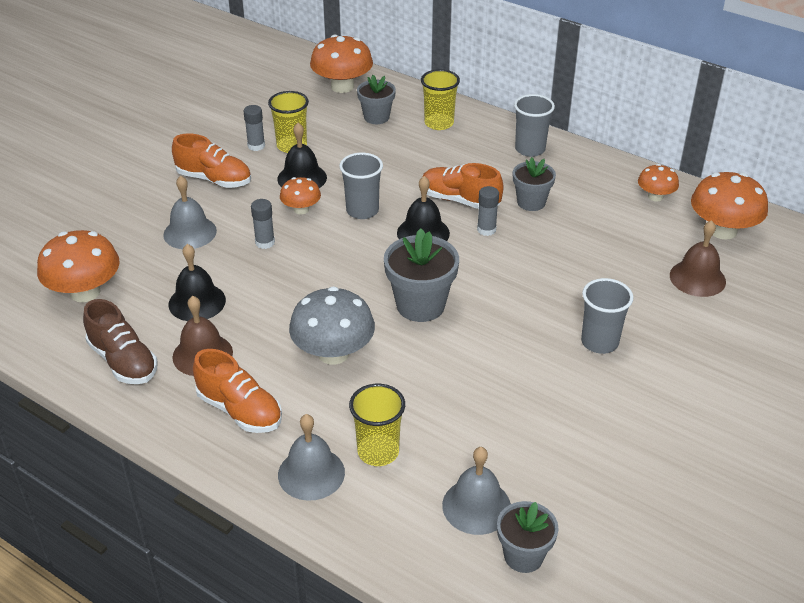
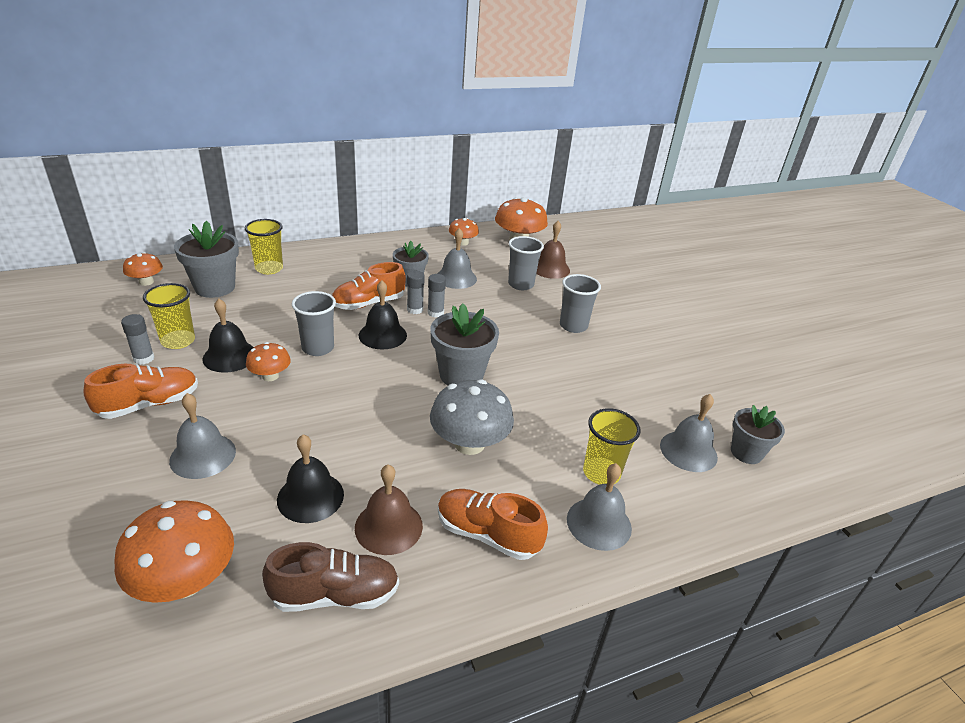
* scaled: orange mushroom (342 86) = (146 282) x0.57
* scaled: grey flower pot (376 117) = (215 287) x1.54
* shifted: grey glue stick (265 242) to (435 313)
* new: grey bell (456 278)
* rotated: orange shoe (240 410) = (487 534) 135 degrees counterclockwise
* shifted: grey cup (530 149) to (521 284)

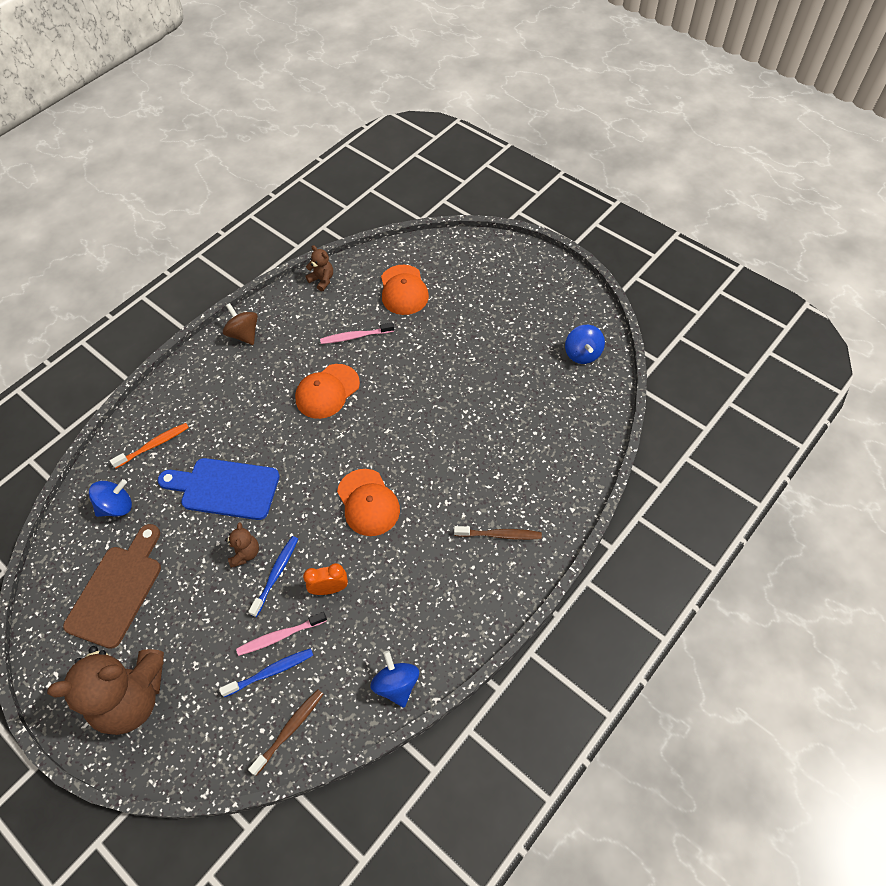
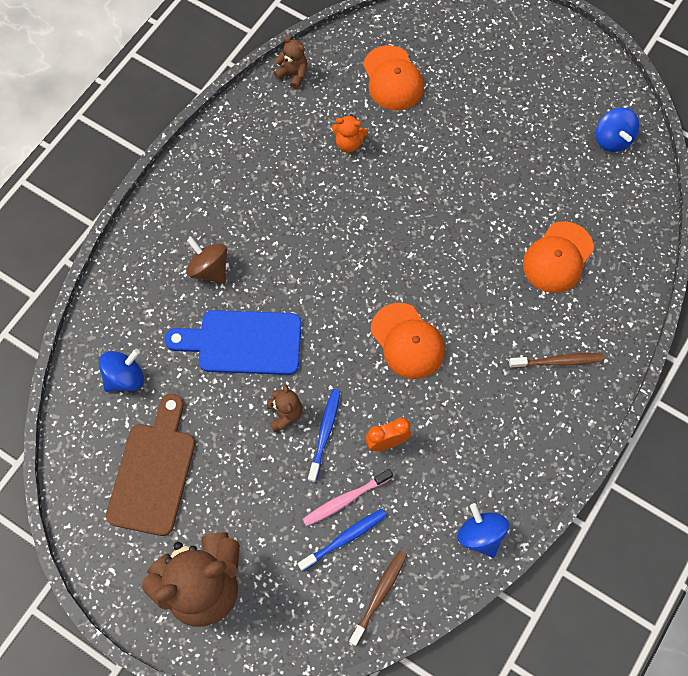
* shifted: brown spinning top (244 334) to (209 269)
* swapped: pink toothbrush (355 336) to orange teddy bear (349 143)
* shifted: orange cap (327 391) to (558 257)
* gone: orange toothbrush (154 445)

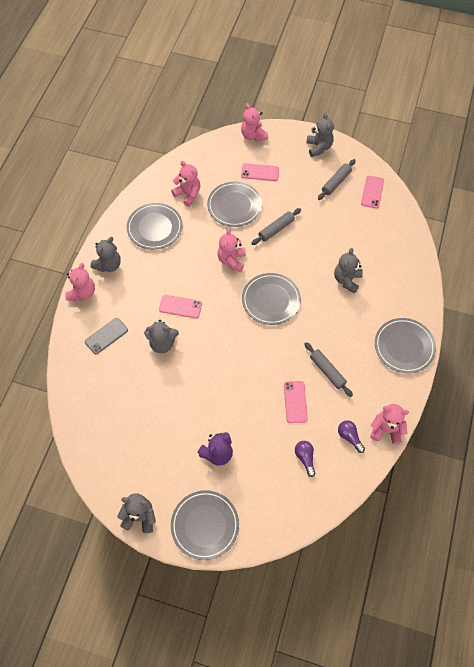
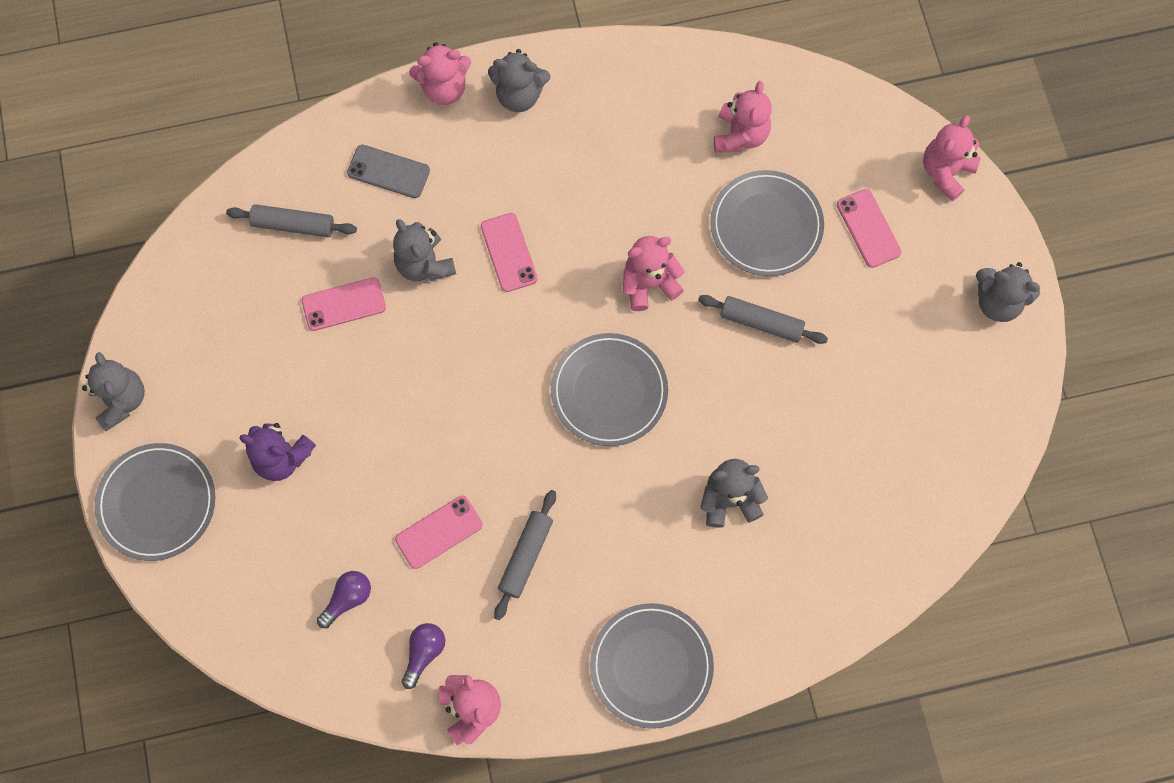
* shifted: grey rolling pin (336 182) to (293 225)
* shifted: pink phone (372 192) to (344 304)
* rotated: grey teddy bear (319 147) = (997 301) 60 degrees clockwise
* gone: grey plate (155 228)

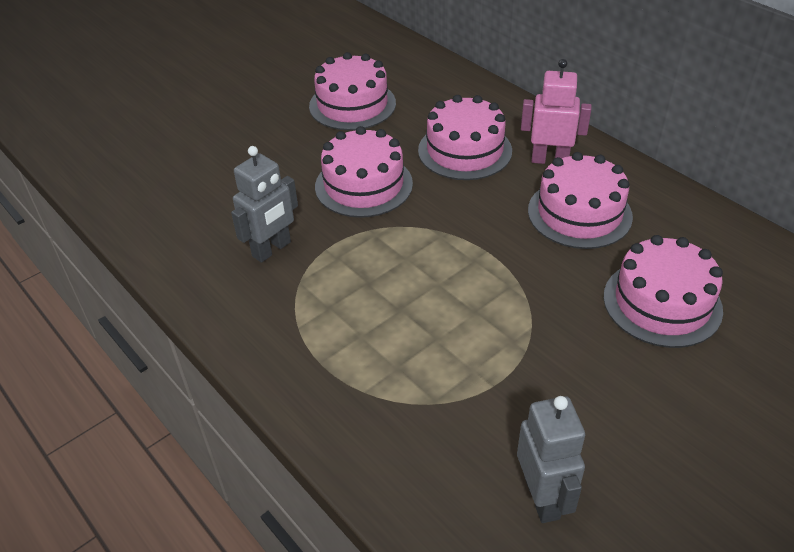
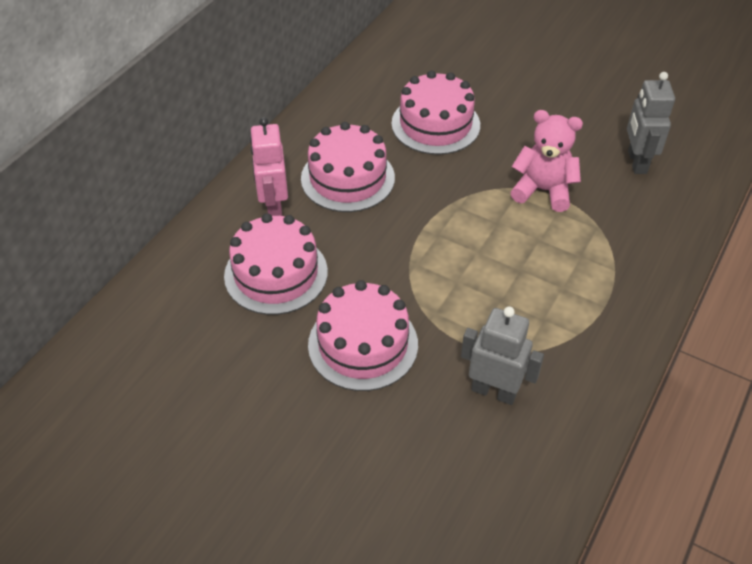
* new: pink teddy bear (543 190)
* rotated: grey robot (542 497) = (636 162) 60 degrees counterclockwise
* gone: pink cake (352 105)

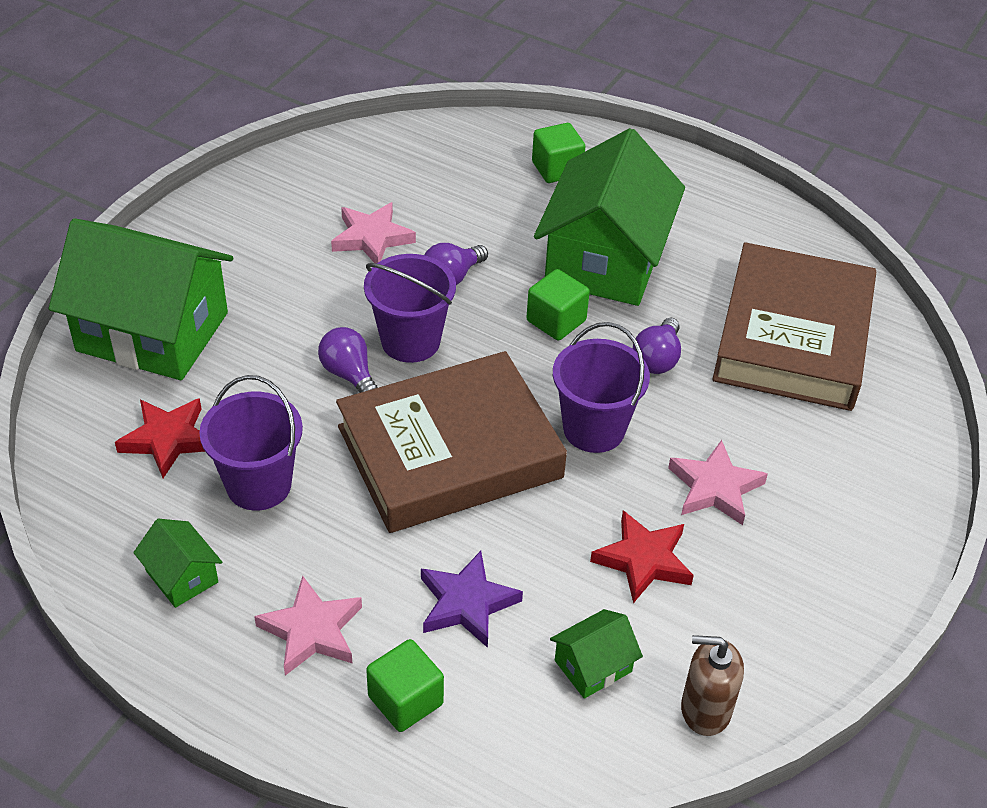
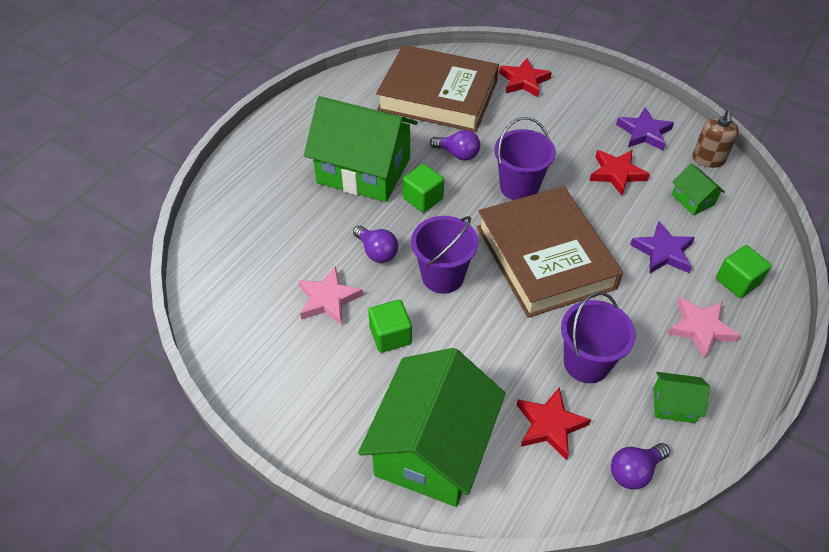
* shifted: green cube (557 169) to (390 335)
* new: red star (523 81)
* shifted: purple light bulb (349 375) to (634 471)
* new: purple star (644 133)
* rotated: green house (182 576) = (674 405) 45 degrees clockwise
* gone: pink star (715 487)

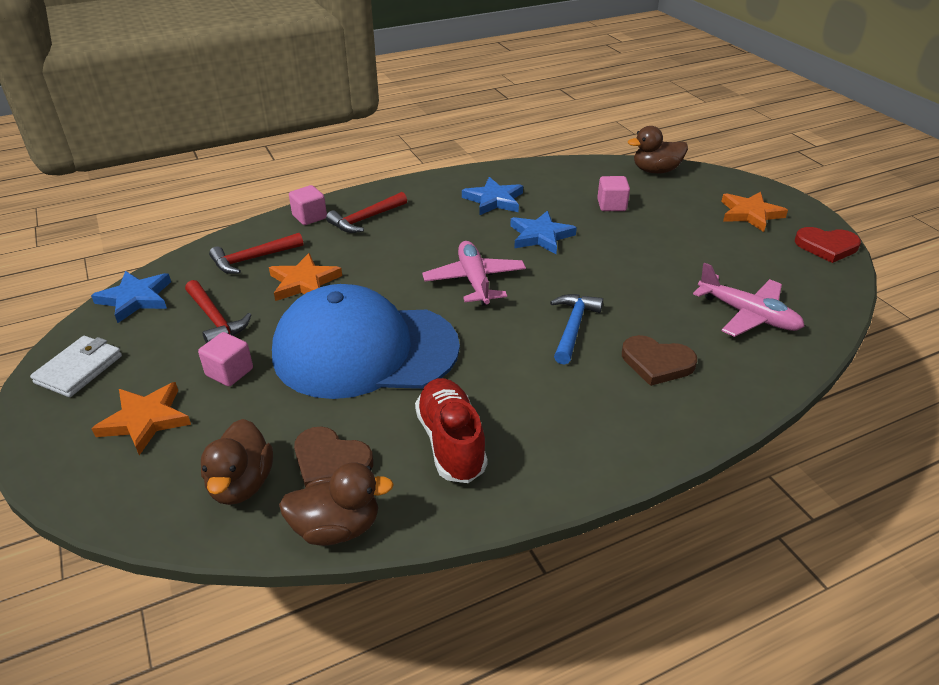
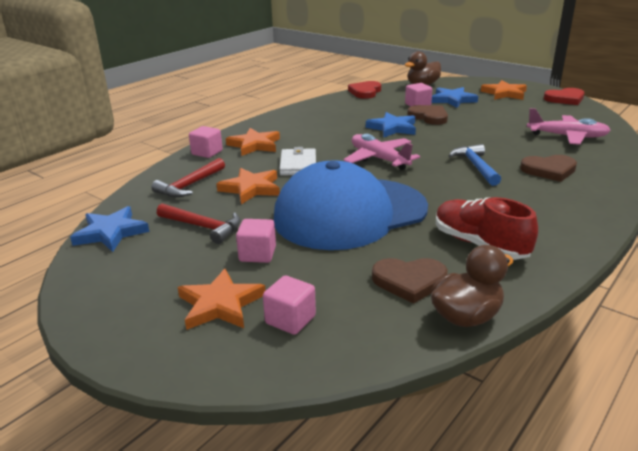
* swapped: red hammer (366 219) to orange star (254 145)
* new: pink cube (290 320)
* shifted: white wallet (79 369) to (298 165)
* new: red heart (365 92)
* new: brown heart (429 117)
* shifted: blue star (494 200) to (453 100)
* gone: brown duck (241 484)

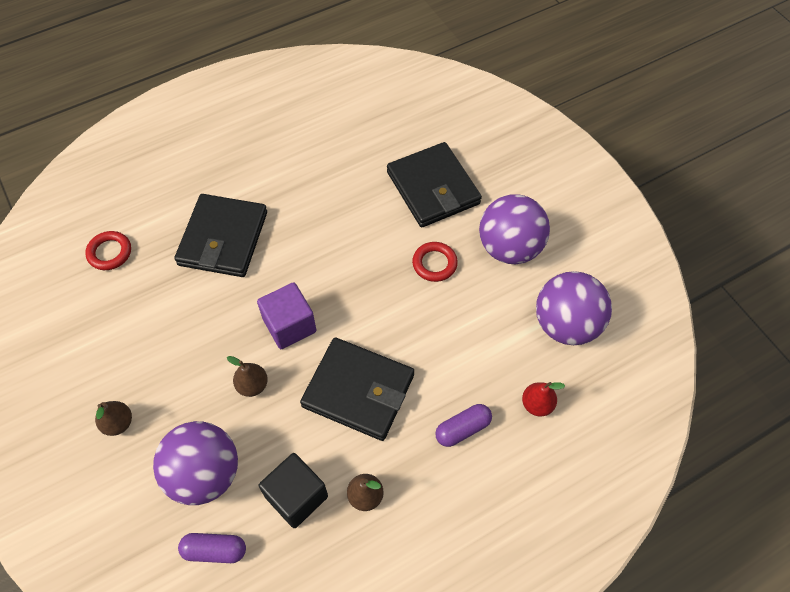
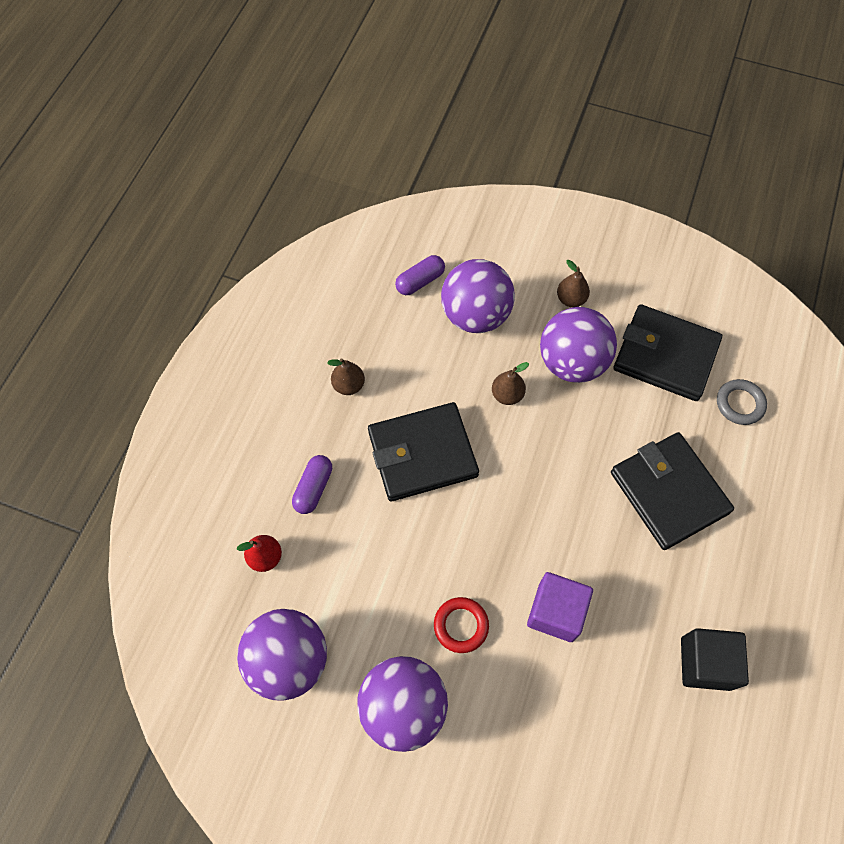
* shifted: purple cube (289 325) to (555 612)
* new: purple ball (572 362)
* shifted: black wallet (433 188) to (665 355)
* shifted: black cube (296 496) to (705 663)
* repainted: red ring (109 253) to grey ring (740 404)

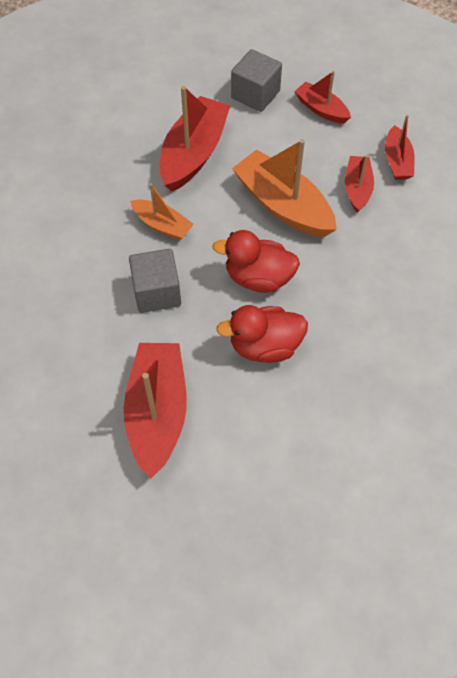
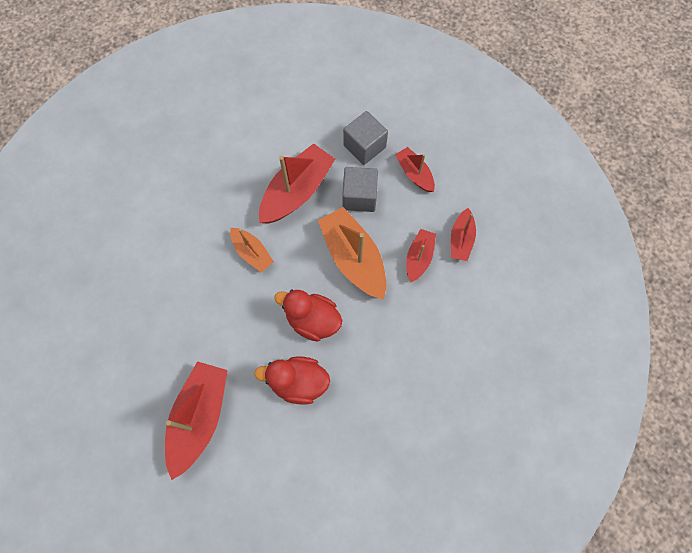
* shifted: grey cube (157 292) to (359 197)

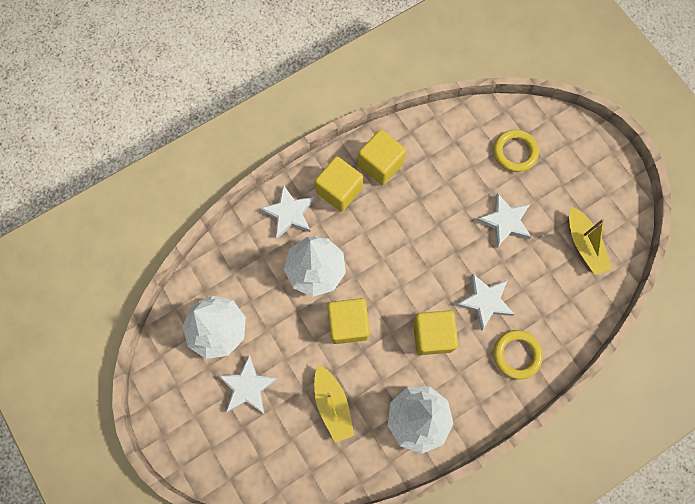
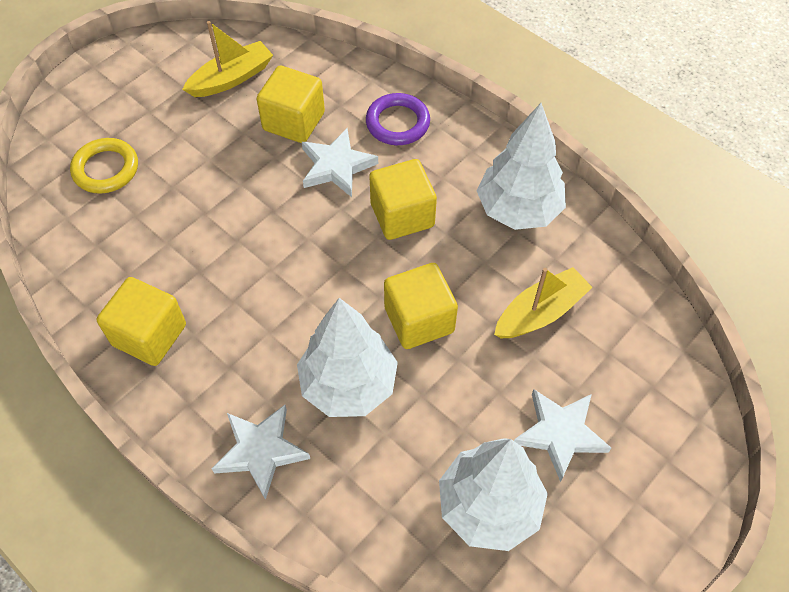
* shifted: yellow cube (339 190) to (294 121)
* repainted: yellow ring (516 355) to purple ring (397 123)
* gone: white star (505 221)

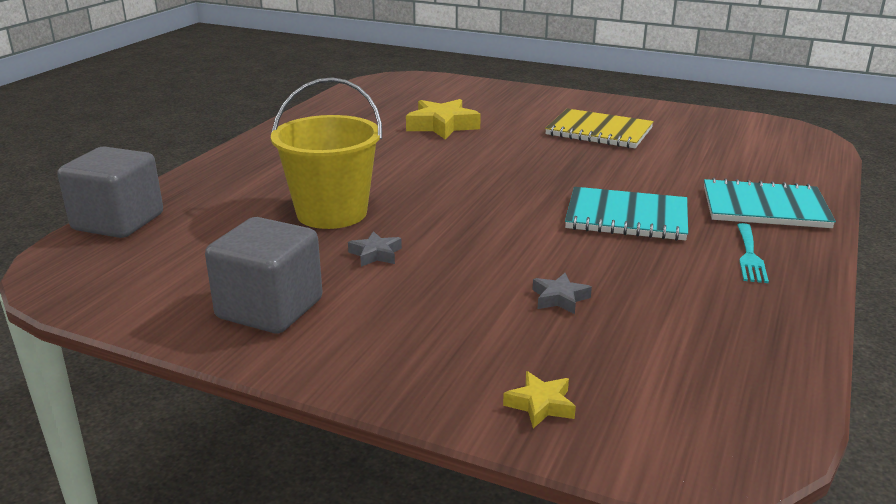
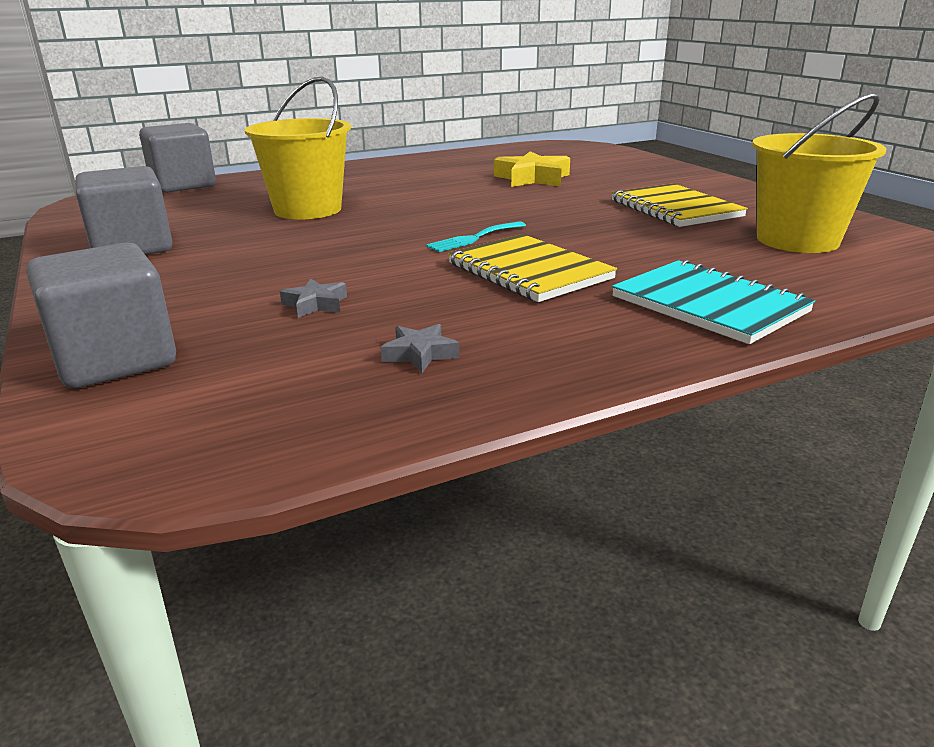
* swapped: yellow star (540 405) to grey cube (115 360)
* shifted: grey star (375 254) to (420 354)
* shifted: turquoise fork (749 256) to (474 238)
* repainted: turquoise notebook (626 217) to yellow notebook (529 271)
* new: yellow bucket (797 240)

